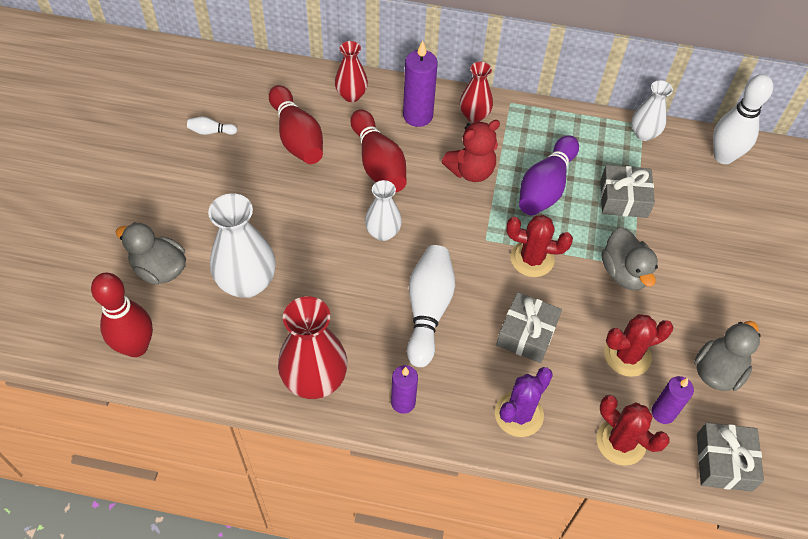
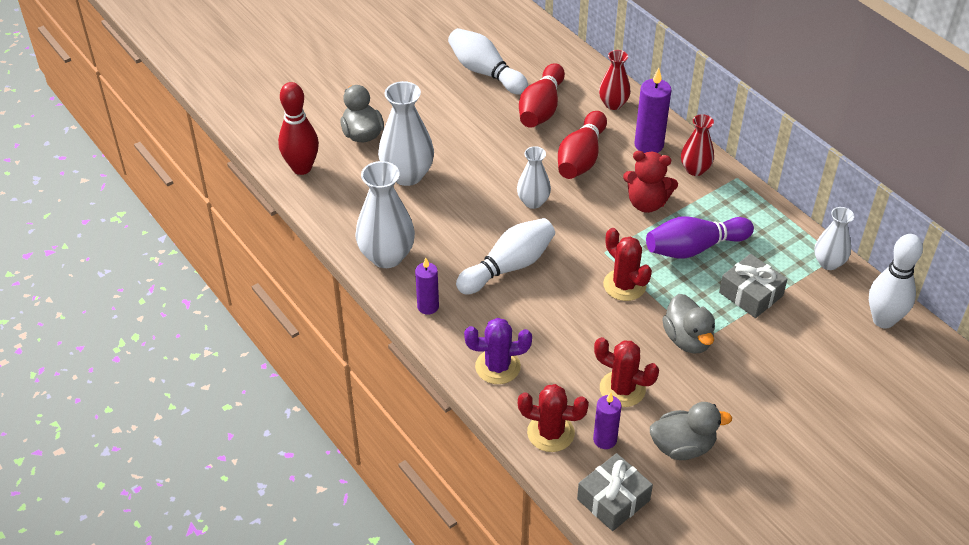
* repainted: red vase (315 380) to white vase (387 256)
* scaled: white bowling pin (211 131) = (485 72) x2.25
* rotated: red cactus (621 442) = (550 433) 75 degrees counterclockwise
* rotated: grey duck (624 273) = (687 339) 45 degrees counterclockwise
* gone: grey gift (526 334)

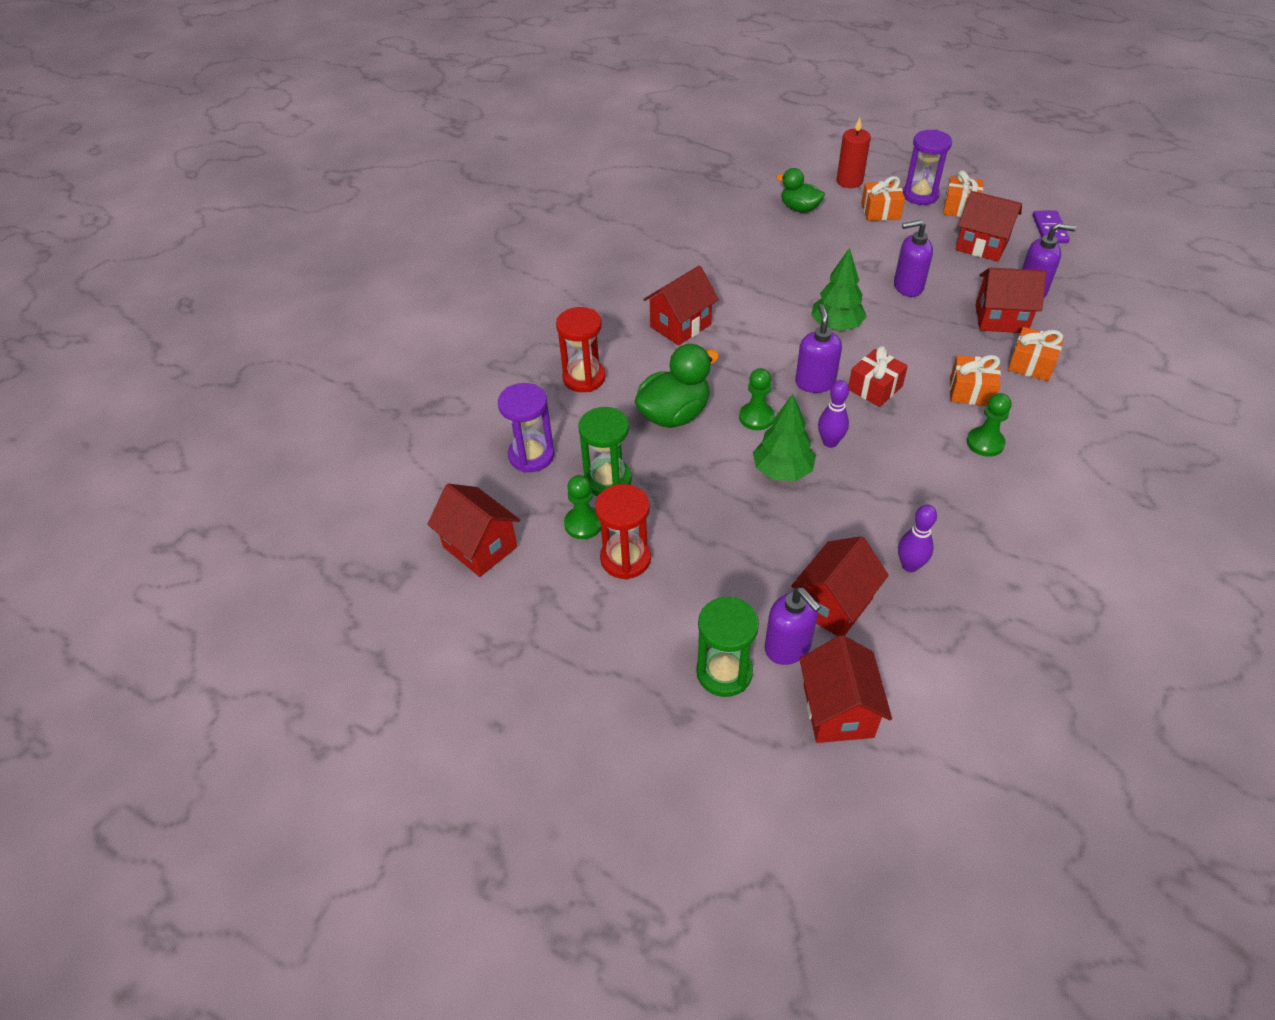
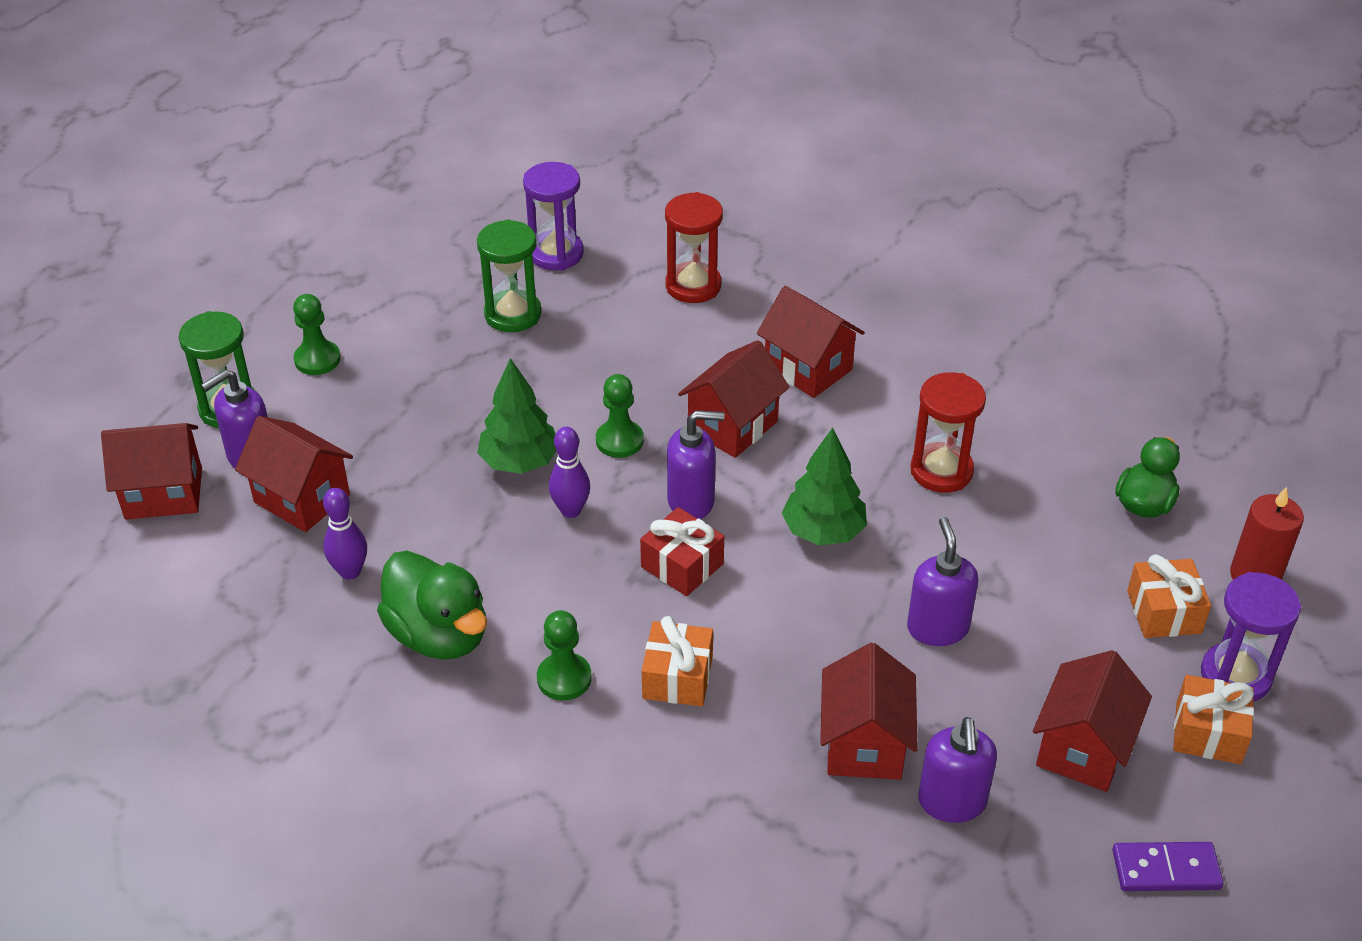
* shifted: green pawn (583 524) to (317 359)
* shifted: green duck (674 414) to (439 635)
* shifted: red house (480 547) to (732 426)
* shifted: red hourglass (625 559) to (941 471)
* gone: orange gift (1031 364)

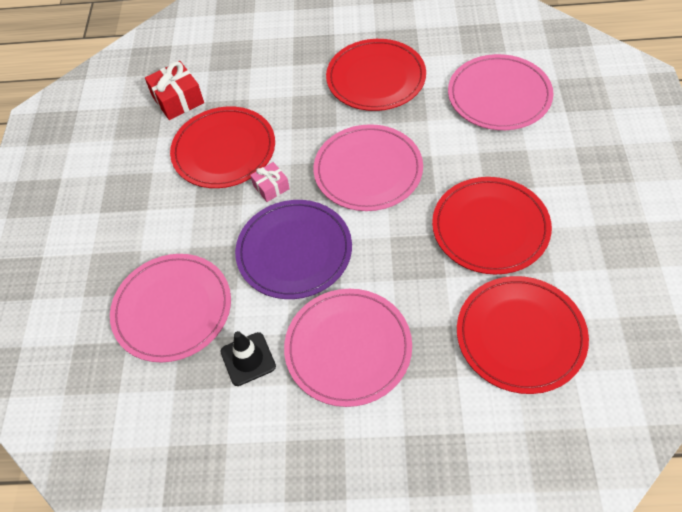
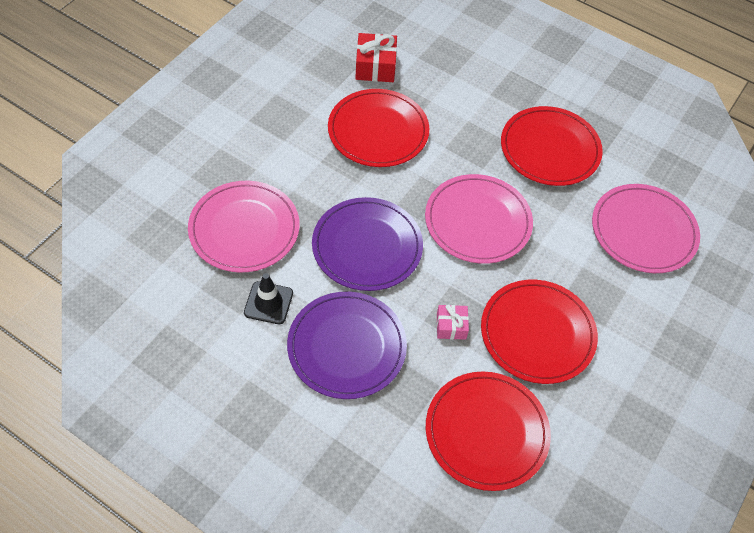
* repainted: pink plate (348 348) to purple plate (347 347)
* shifted: pink gift (271 187) to (451 326)

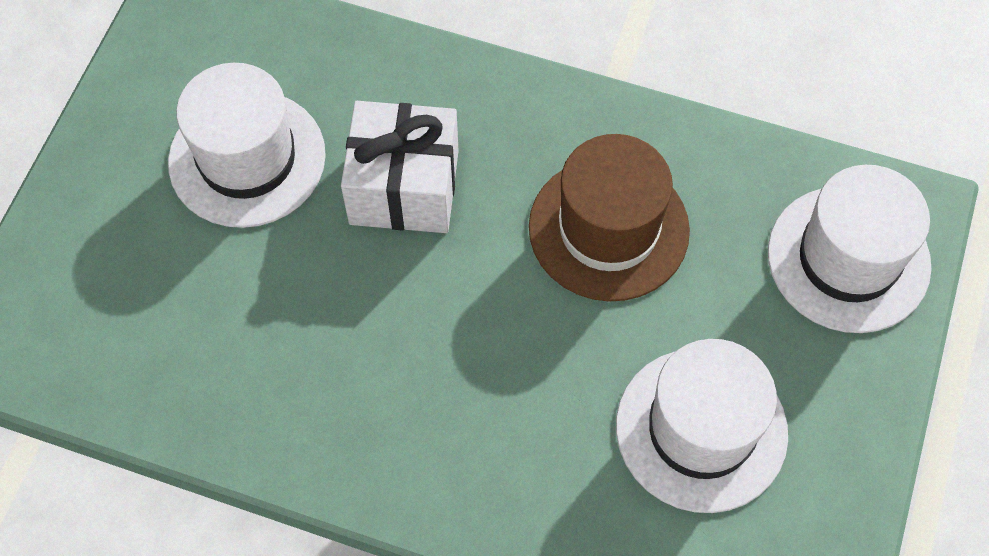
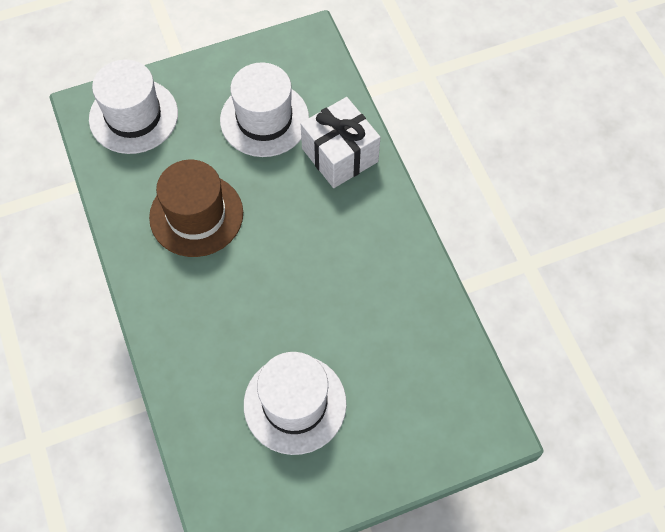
* shifted: white gift (404 187) to (340 155)

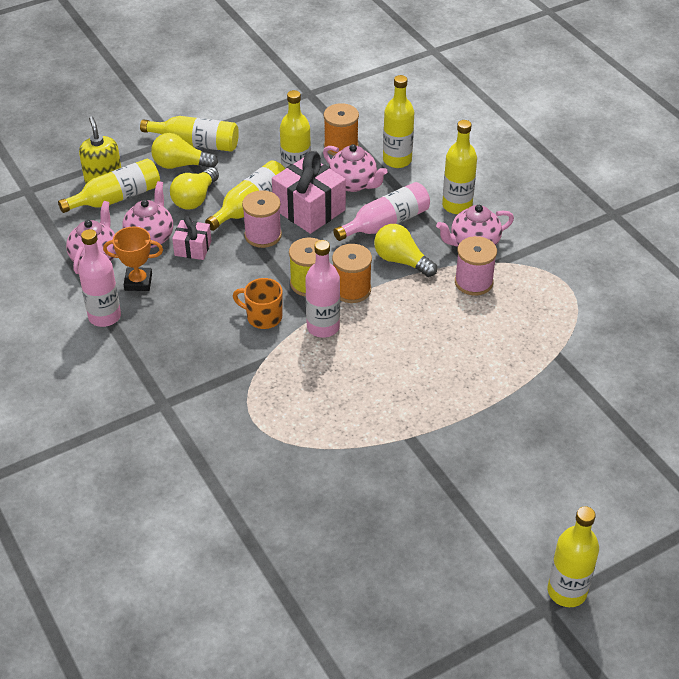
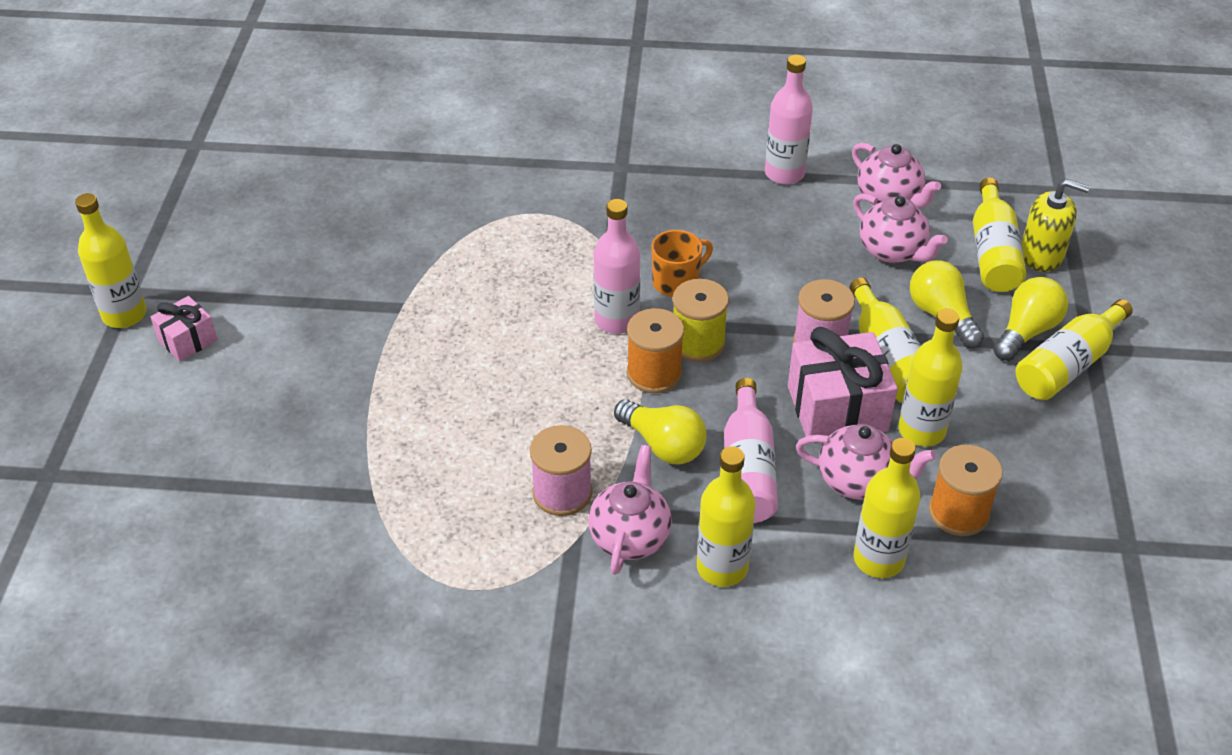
* shifted: pink gift (193 248) to (187 340)
* rotated: yellow light bulb (401 261) = (663 445) 60 degrees clockwise
* rotated: pink teapot (354 184) = (858 481) 150 degrees counterclockwise
* gone: orange trophy (138 282)

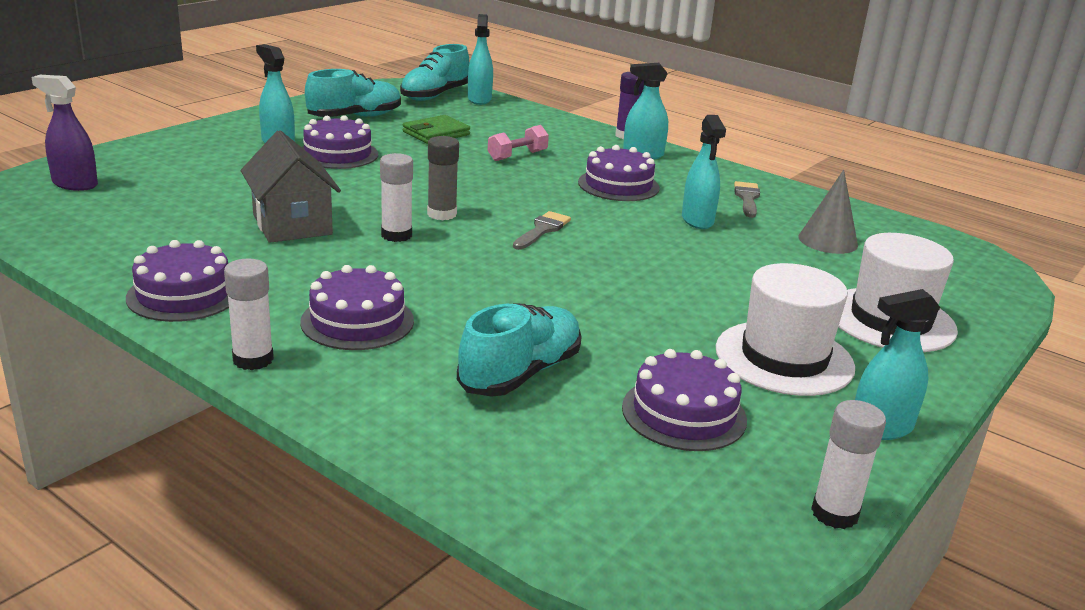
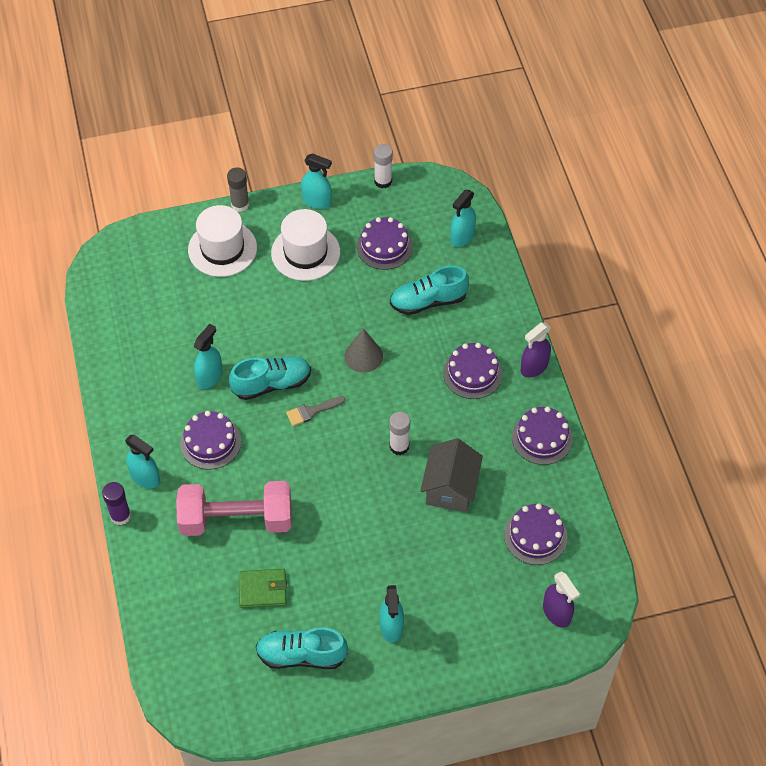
* scaled: pink dumbbell (517 156) = (236 519) x2.22
* shifted: grey glue stick (442 214) to (240 204)
* shifted: turquoise shoe (435 95) to (271 384)
* shifted: grey cone (828 241) to (363 356)
* shifted: turquoise spray bottle (479 99) to (462 237)
* shifted: purple cake (338 154) to (535 536)
* swapped: white glue stick (253 359) to purple spray bottle (534 367)
* gone: grey brush (747 198)

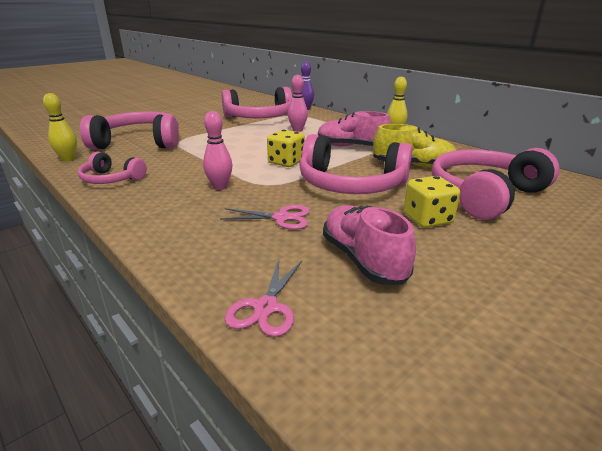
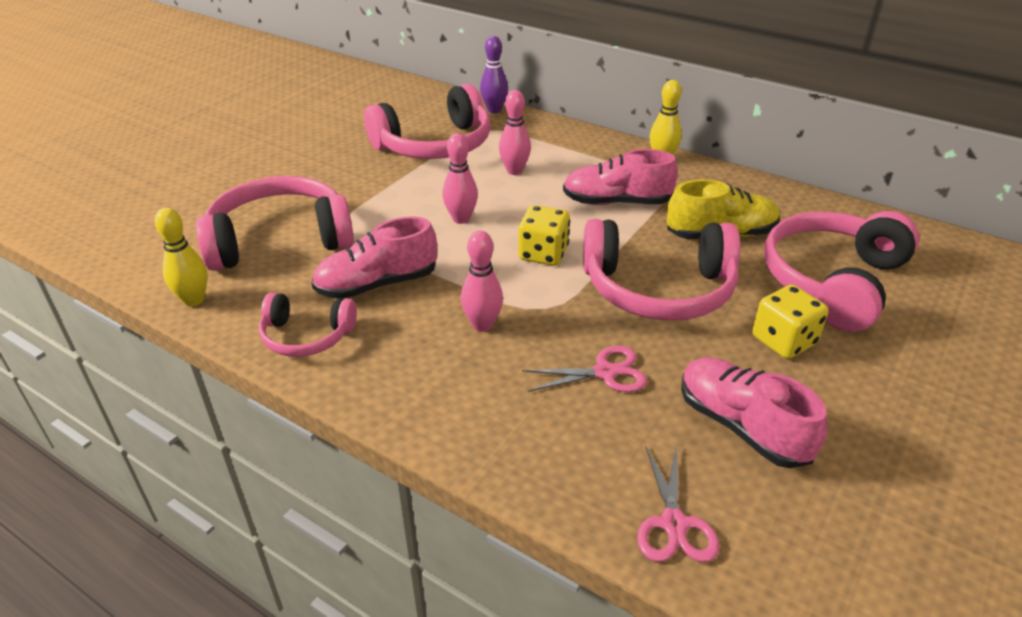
* new: pink shoe (377 284)
* new: pink bowling pin (461 219)

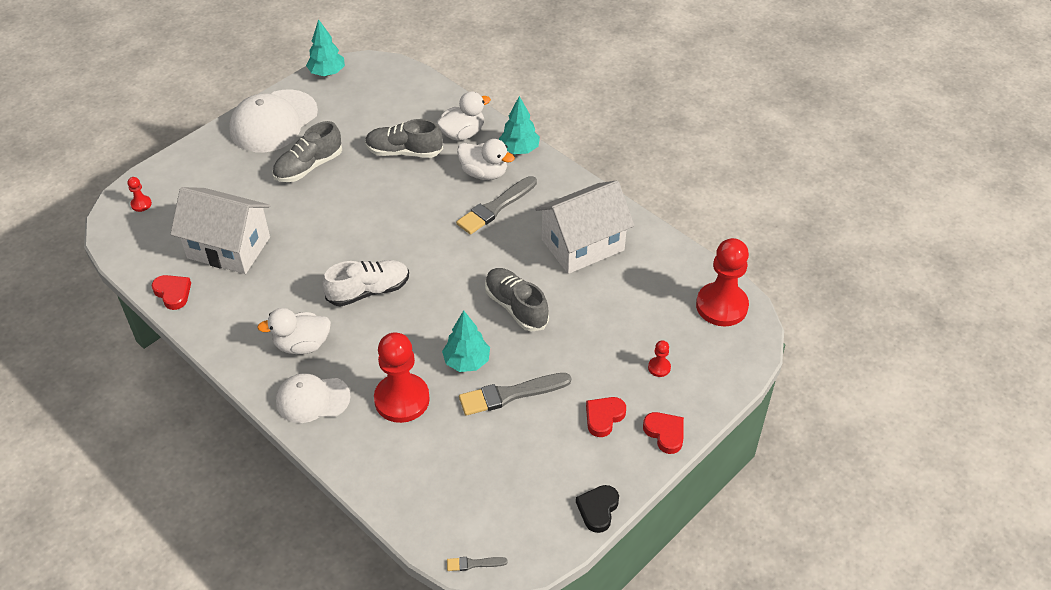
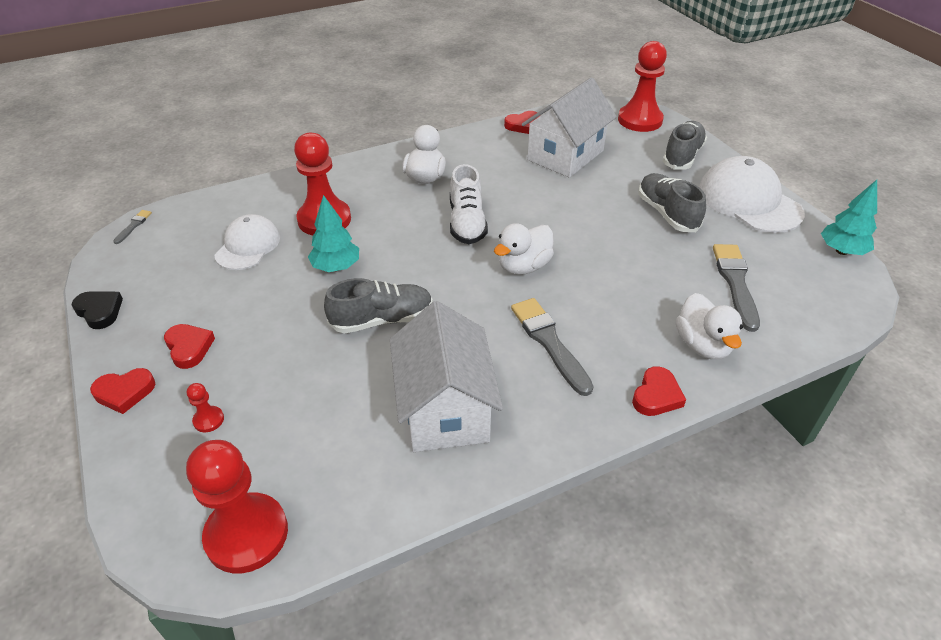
* shifted: white cap (312 399) to (248 246)
* shifted: white duck (484 173) to (523 266)
* scaled: red pawn (141 204) = (640 120) x2.38
* swapped: turquoise tree (519 149) to red heart (656 396)
* shifted: grey shoe (404 152) to (682 156)
* shifted: grey brush (510 394) to (735 283)

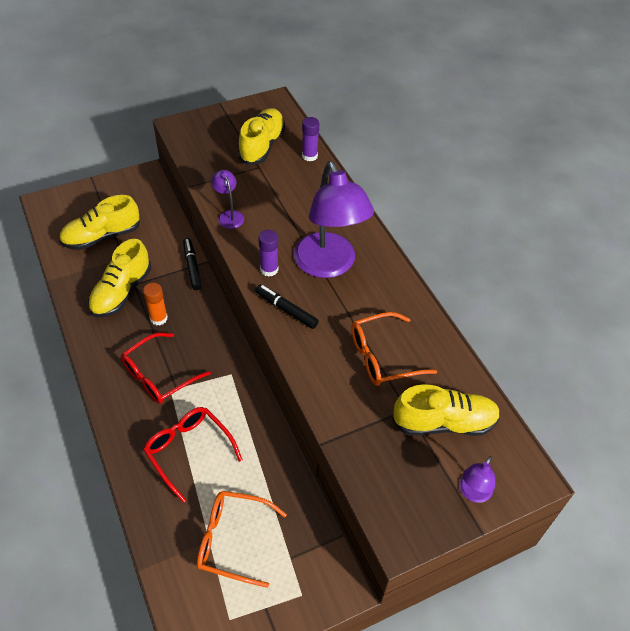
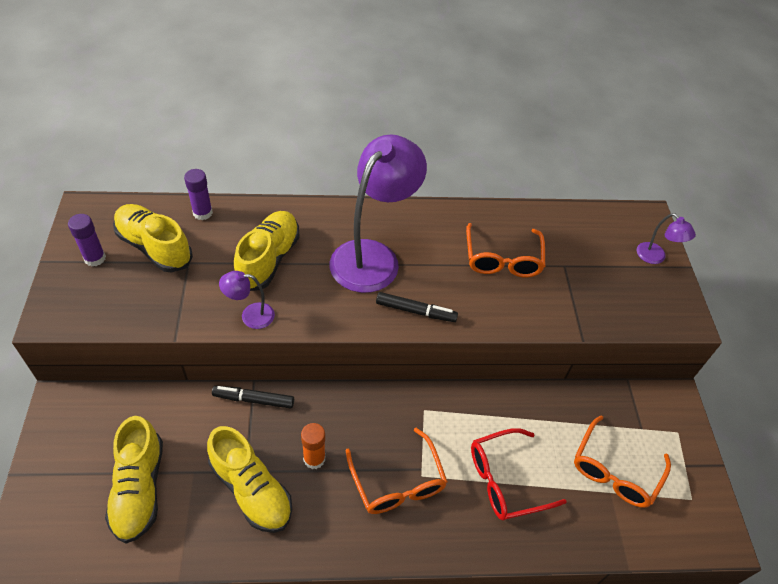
* shifted: purple glue stick (269 269) to (95 258)
* shifted: yellow shoe (444 423) to (269 259)
* rotated: purple lamp (329 265) = (373 256) 60 degrees counterclockwise
* repainted: red glasses (159 375) to orange glasses (397 482)
* rotated: black marker (286 310) = (415 311) 135 degrees counterclockwise

